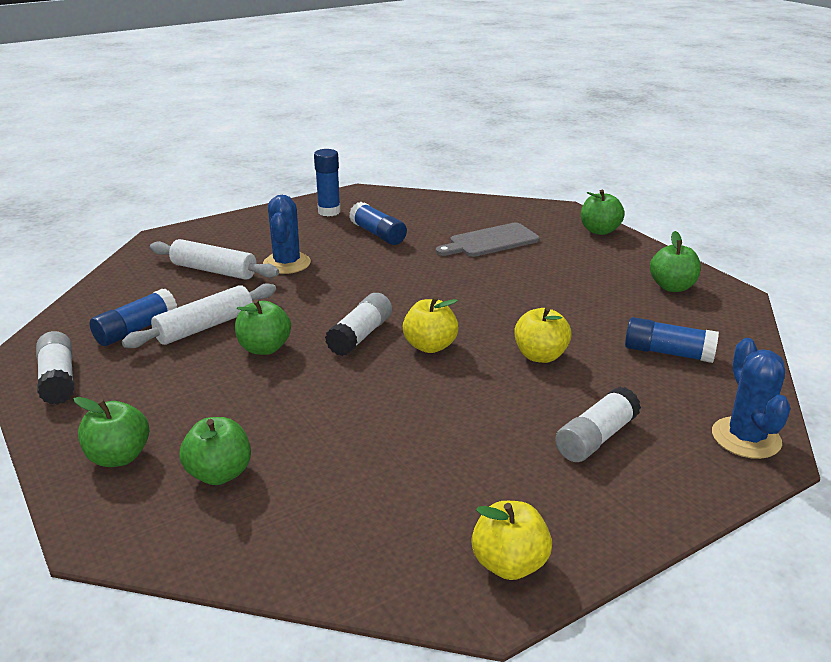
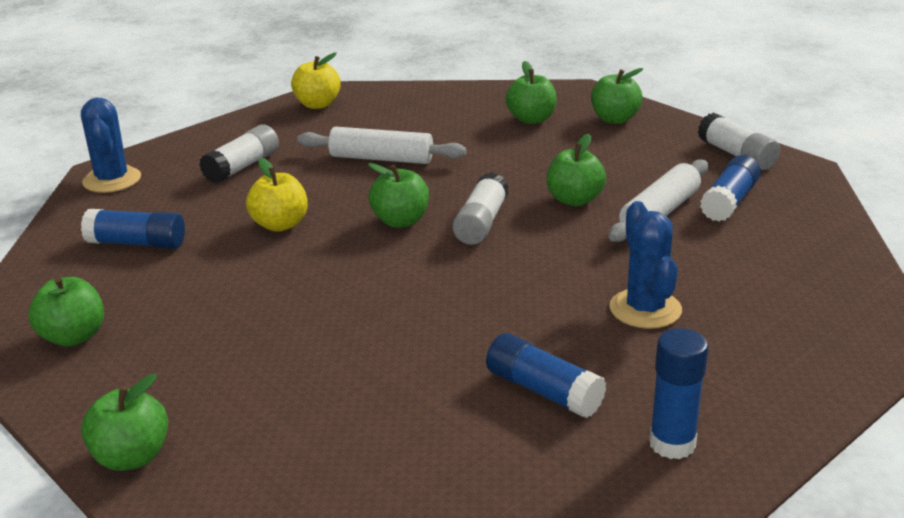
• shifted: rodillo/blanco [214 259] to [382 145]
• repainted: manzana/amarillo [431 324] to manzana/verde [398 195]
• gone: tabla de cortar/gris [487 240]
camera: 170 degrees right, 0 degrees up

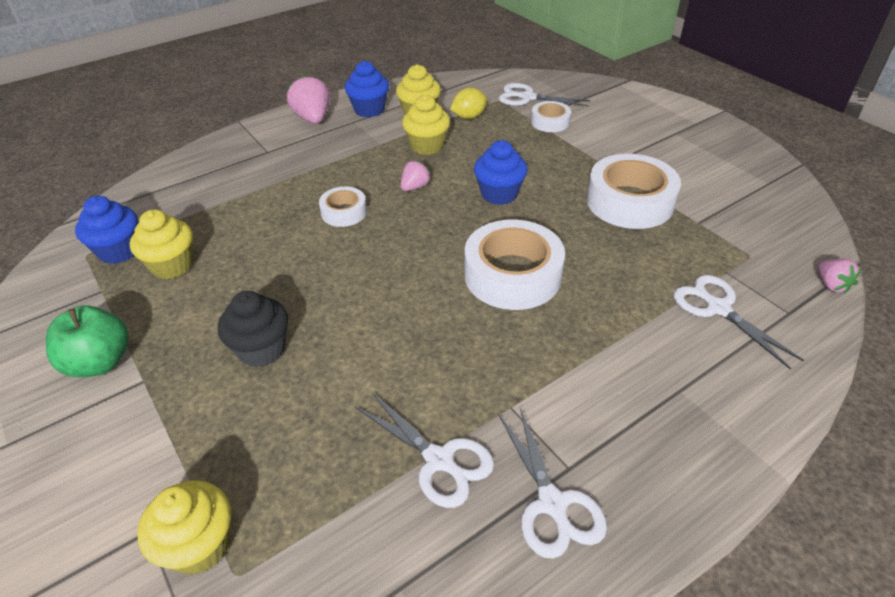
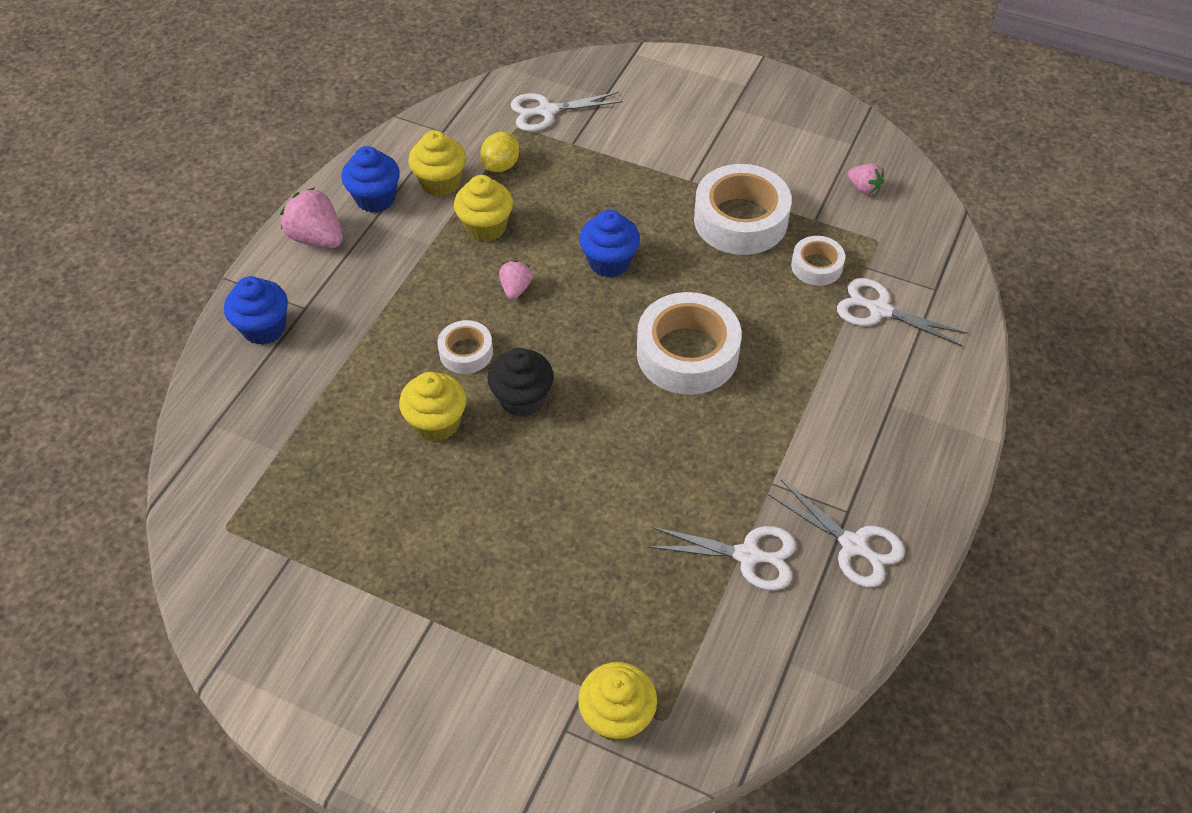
• shifted: magdalena/azul [106 230] to [256 310]
• shifted: magdalena/amarillo [161 244] to [432 406]
• shifted: magdalena/negro [253 329] to [520 382]
• shifted: cinta adhesiva/blanco [551 116] to [818 261]
• shifted: fresa/rosa [839 276] to [866 179]
• gone: manzana/verde [87 341]
camera: 30 degrees left, 10 degrees up

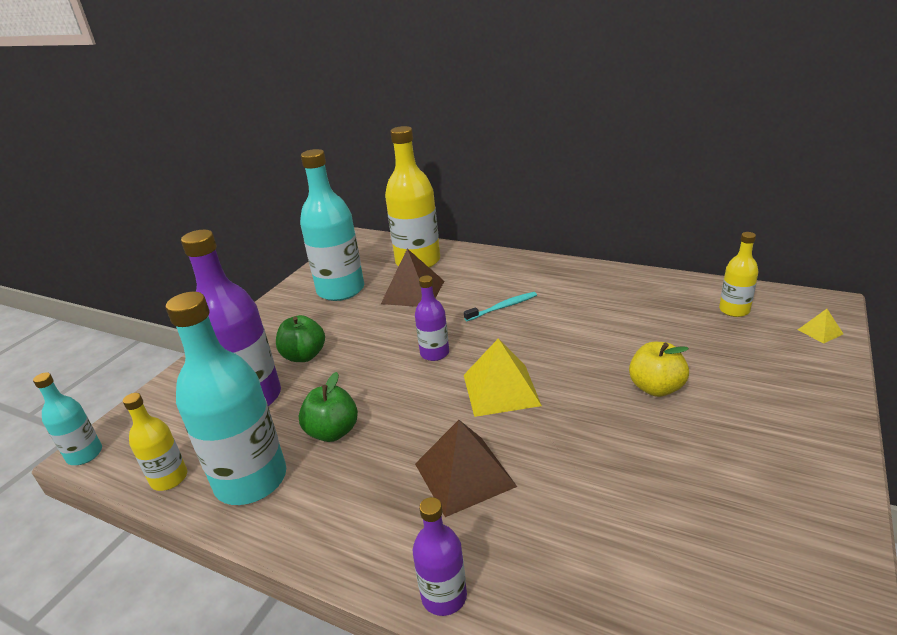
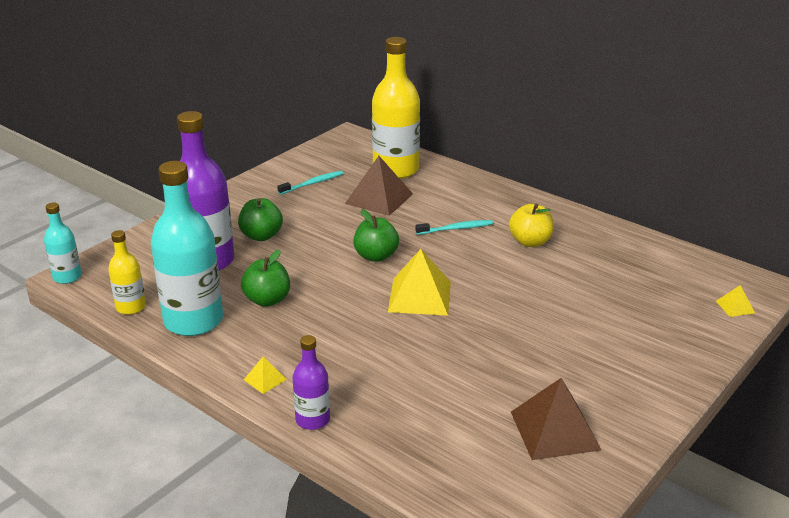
• new: pirámide/amarillo [265 375]
• swapped: botella/turquesa [332 225] to cepillo de dientes/turquesa [310 183]
• swapped: botella/morado [432 318] to manzana/verde [376 235]
• shifted: manzana/amarillo [659 369] to [531 225]
• shifted: pirámide/marrón [466 468] to [556 419]
• gone: botella/amarillo [739 274]
camera: 10 degrees right, 0 degrees up

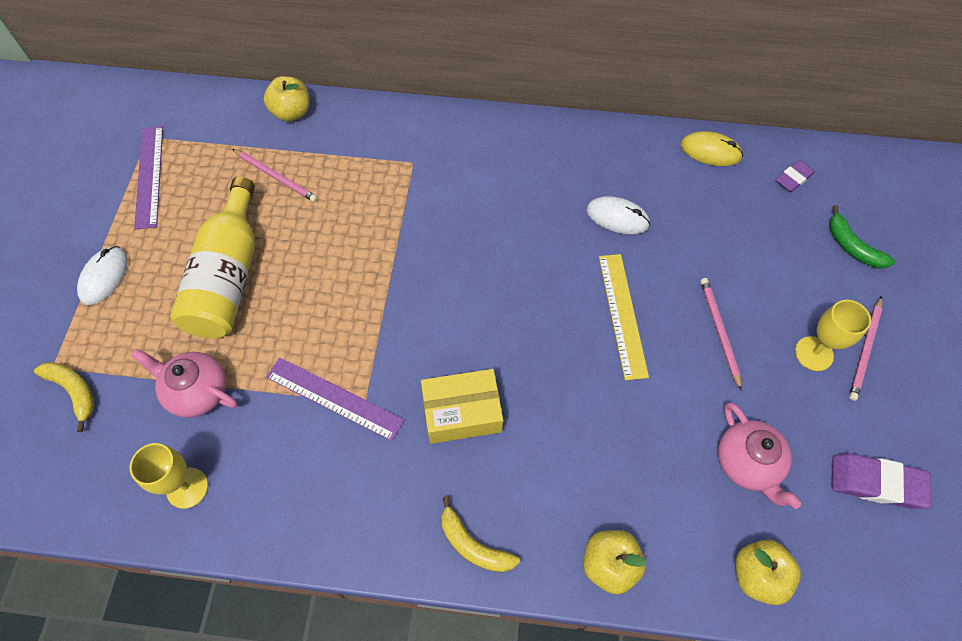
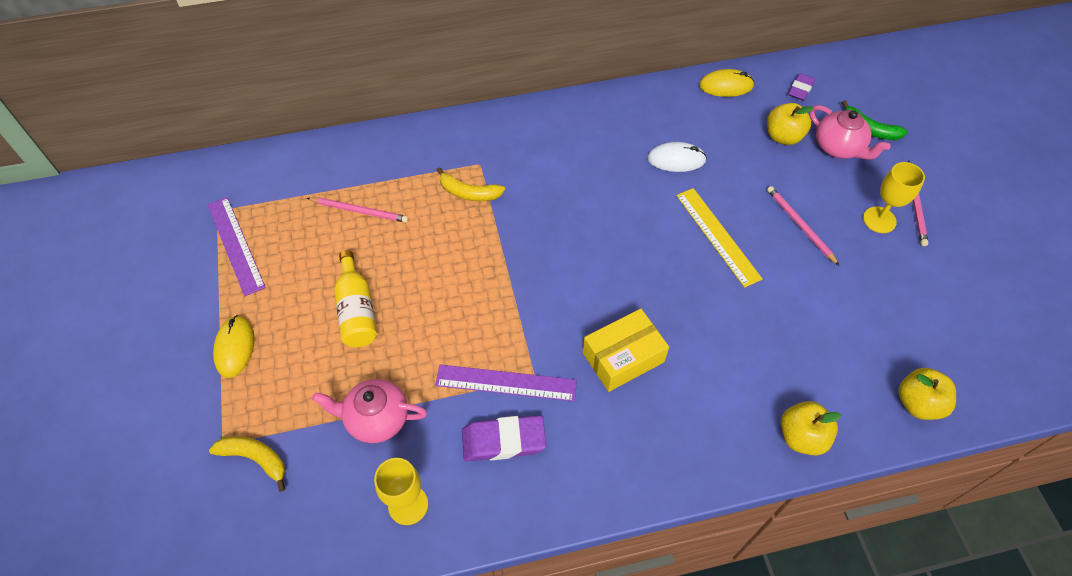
• repainted: ratón/blanco [102 275] to ratón/amarillo [234 346]
• scaled: botella/amarillo [212 257] = [355 298] x0.63
• shifted: plátano/amarillo [480 534] to [471 184]
• shifted: goma de borrar/morado [881 481] to [504 438]
• shifted: manzana/amarillo [287 99] to [790 124]
• shifted: tetera/rosa [759 456] to [850 132]
camera: 20 degrees left, 5 degrees down

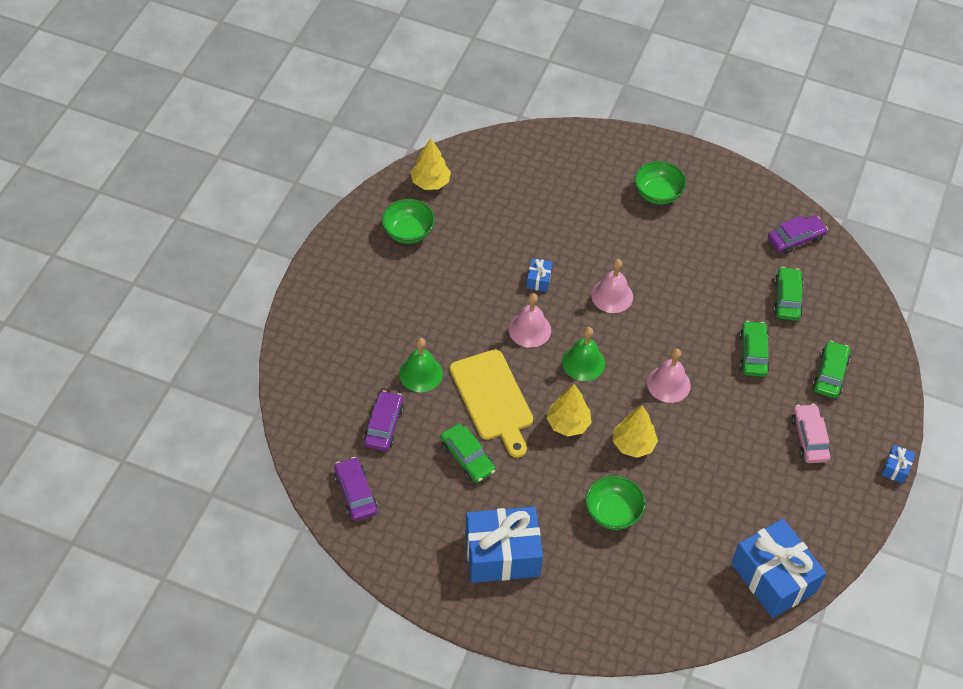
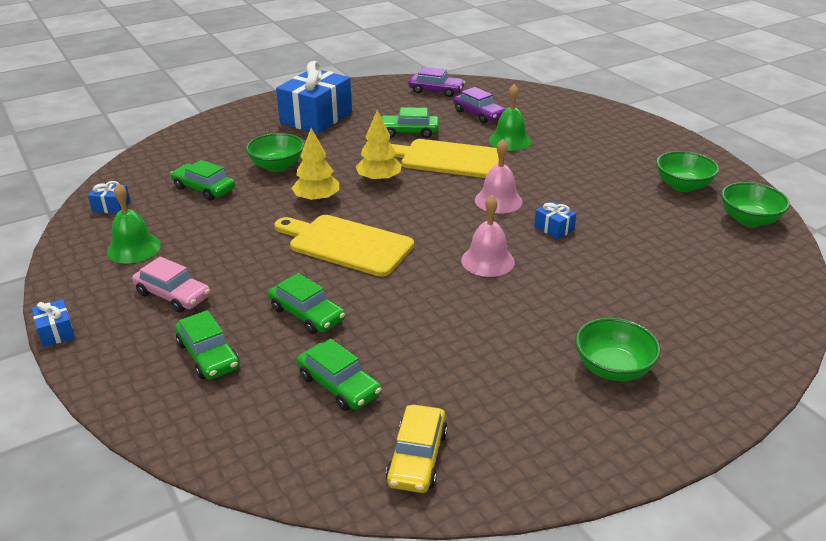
• scaled: regalo/azul [778 568] = [109 197] x0.42
• shifted: campana/verde [583 354] to [134 223]
• new: coche/verde [202 180]
• swapped: campana/rosa [669 376] to tabla de cortar/amarillo [344 246]
• repainted: coche/morado [798 234] to coche/amarillo [416 449]
• swapped: árbol/amarillo [430 164] to cuenco/verde [755 204]
camera: 130 degrees right, 20 degrees down

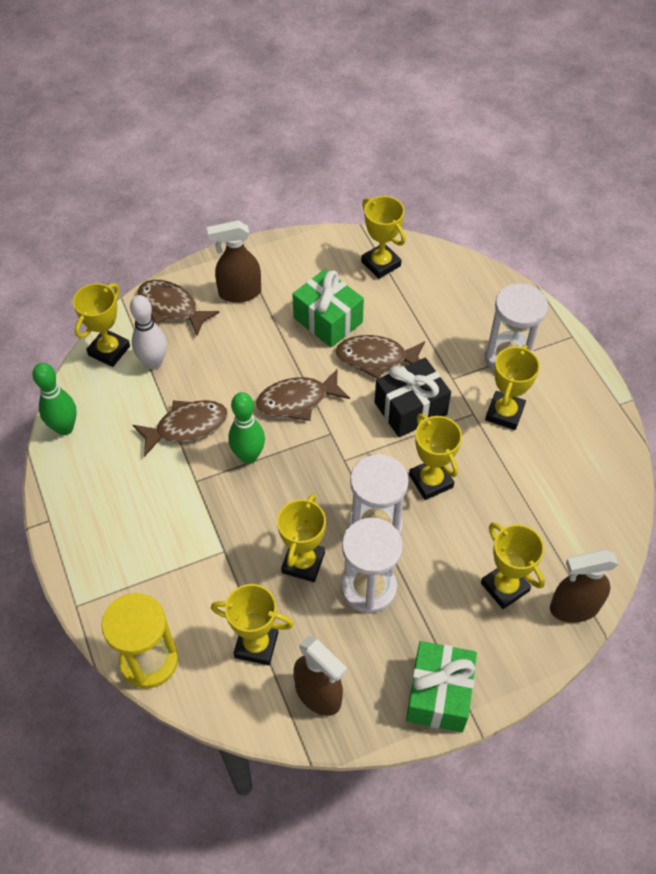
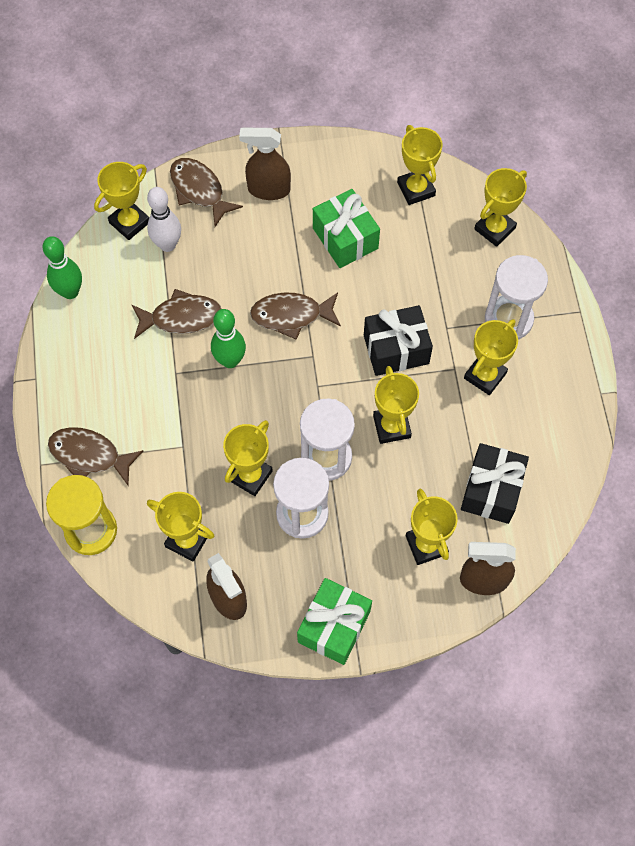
• shifted: pez/marrón [380 357] to [95 456]
• new: regalo/negro [495 483]
• new: trofeo/amarillo [500 207]
camera: 15 degrees right, 10 degrees up

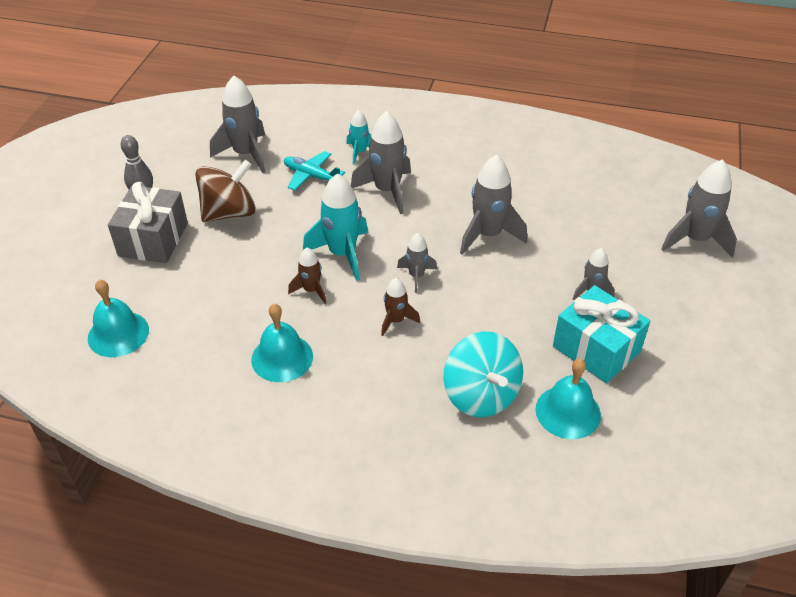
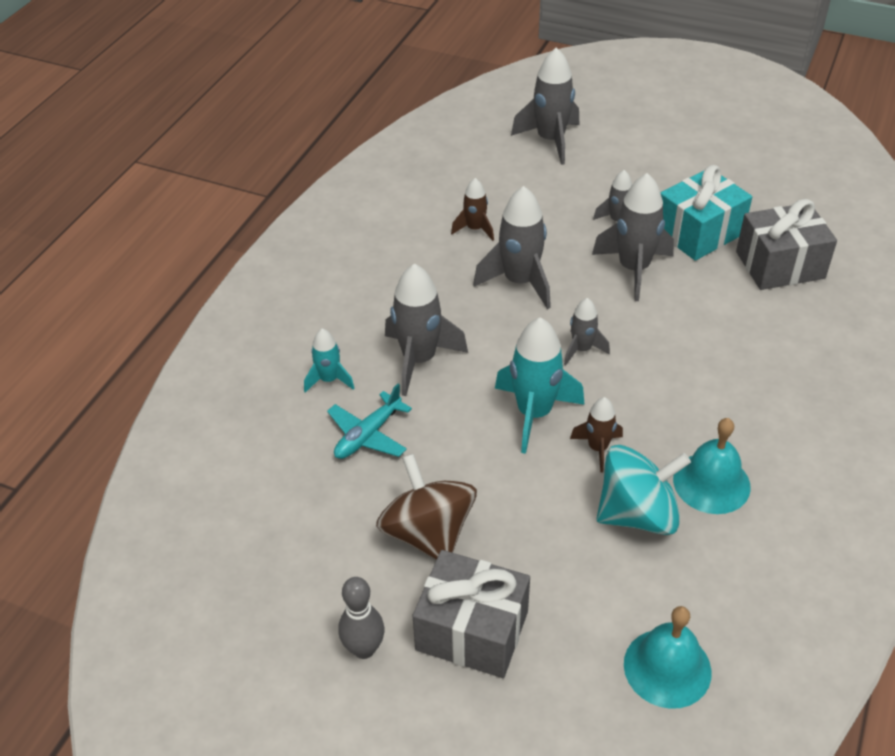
• shifted: cohete/marrón [400 307] to [472 209]
• shifted: cohete/gris [237 124] to [633 237]
• shifted: peonza/turquesa [483 374] to [644 490]
• swapped: campana/turquesa [568 399] to regalo/gris [786 244]
camera: 80 degrees left, 0 degrees up

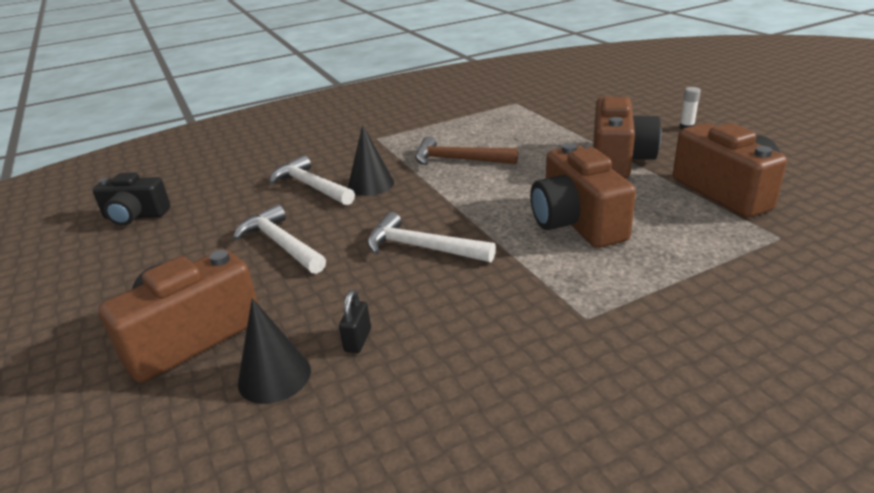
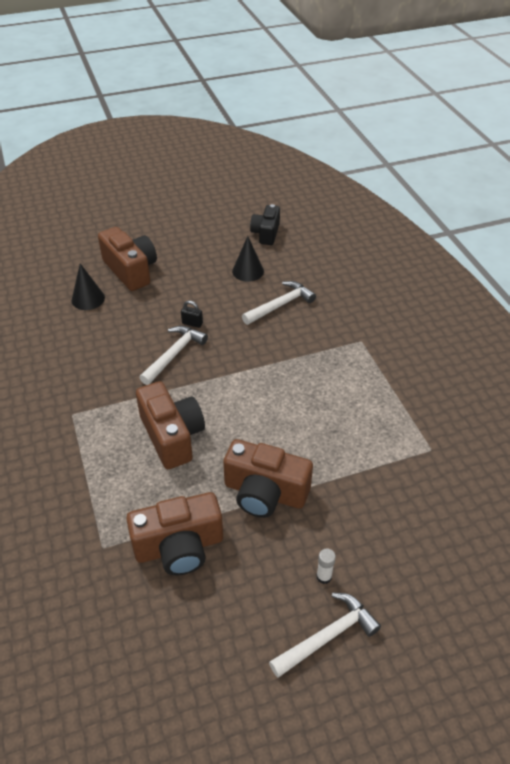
• rotated: cámara/marrón [583 195] = [170 425] 75 degrees clockwise
• shifted: candado/negro [355 321] to [192 314]
• shifted: cono/negro [371 160] to [248 259]
• shifted: martillo/blanco [279 239] to [325 635]
• gone: martillo/marrón [466 150]
camera: 95 degrees right, 15 degrees up

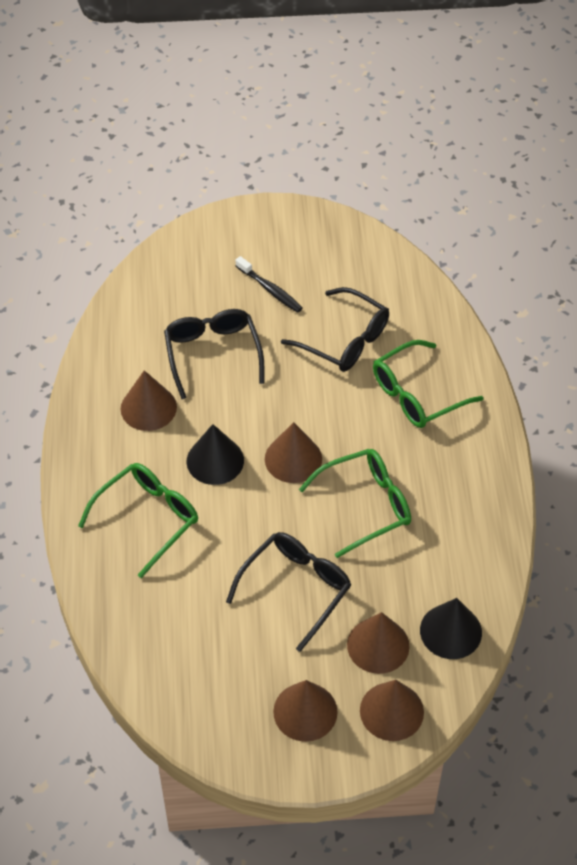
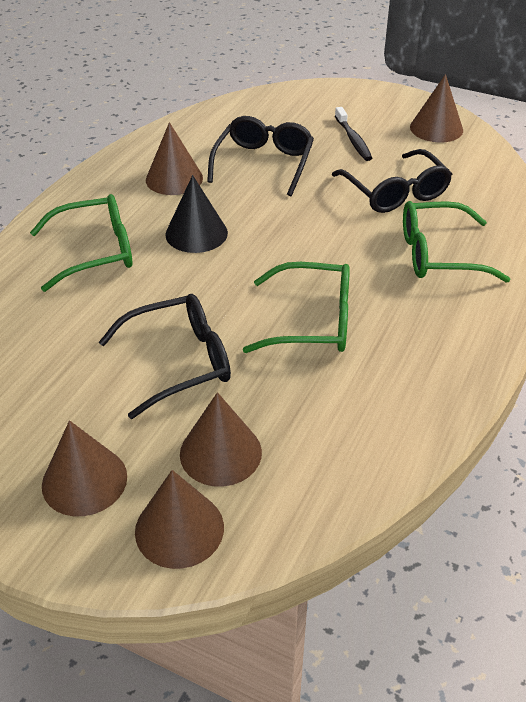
• shifted: cono/marrón [293 452] to [436 108]
• gone: cono/negro [451 628]
camera: 30 degrees right, 10 degrees down

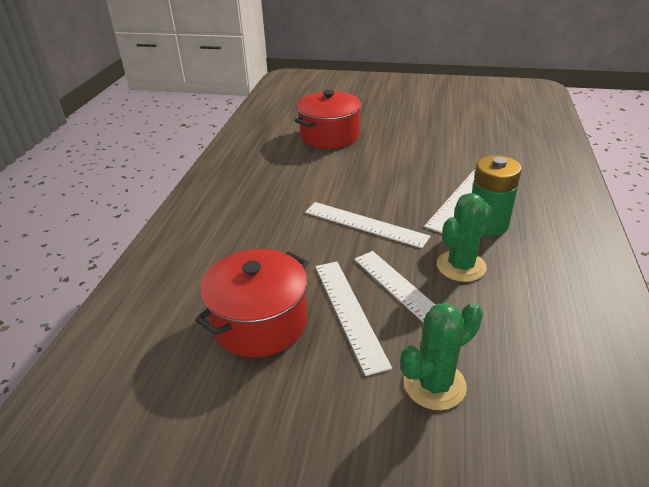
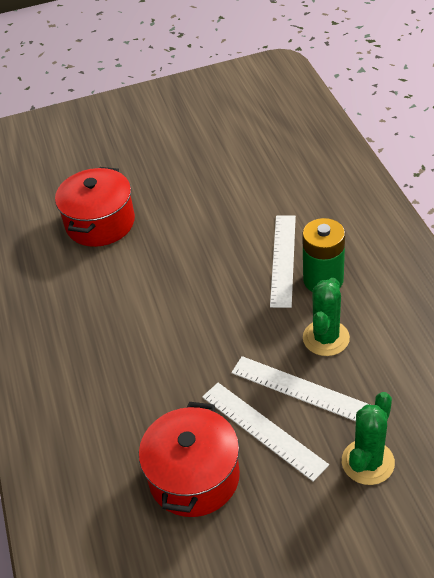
• gone: regla/blanco [367 225]
camera: 25 degrees left, 10 degrees up

